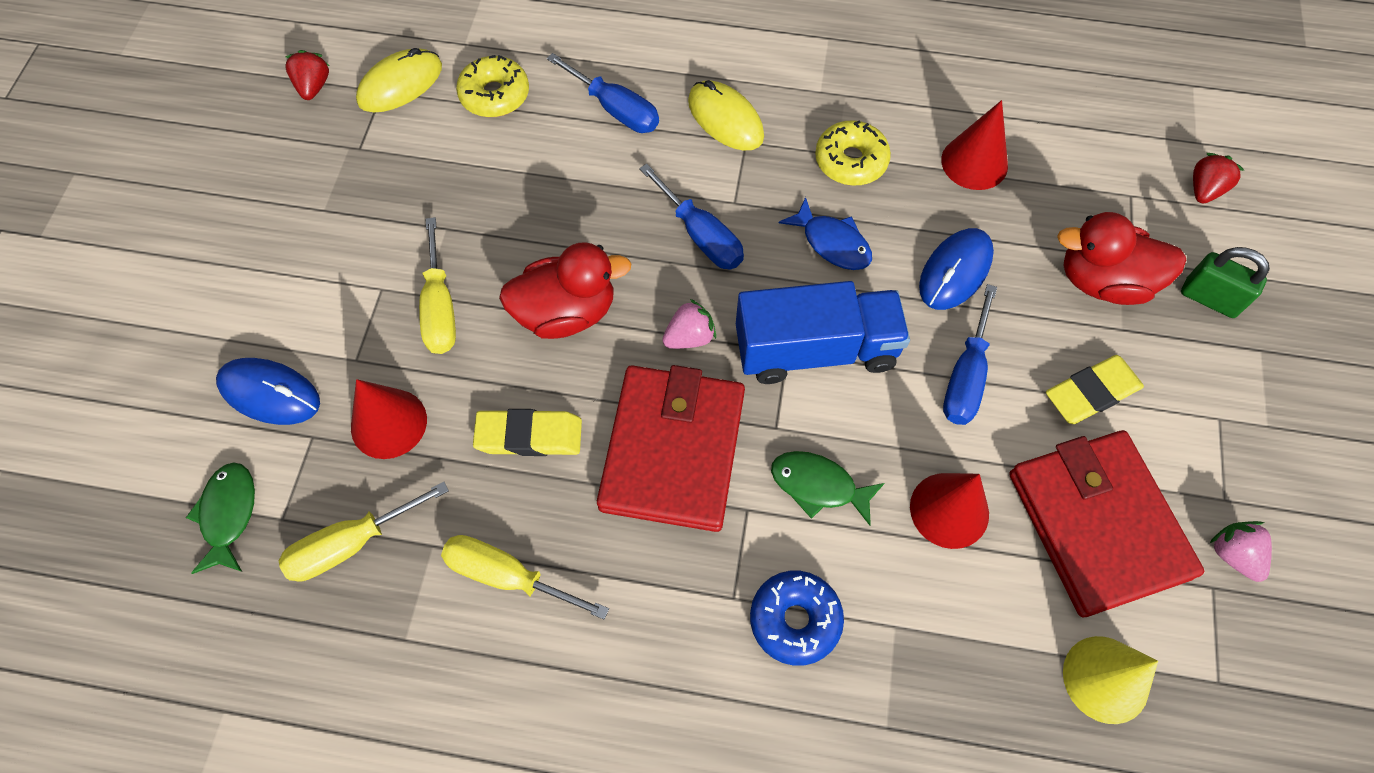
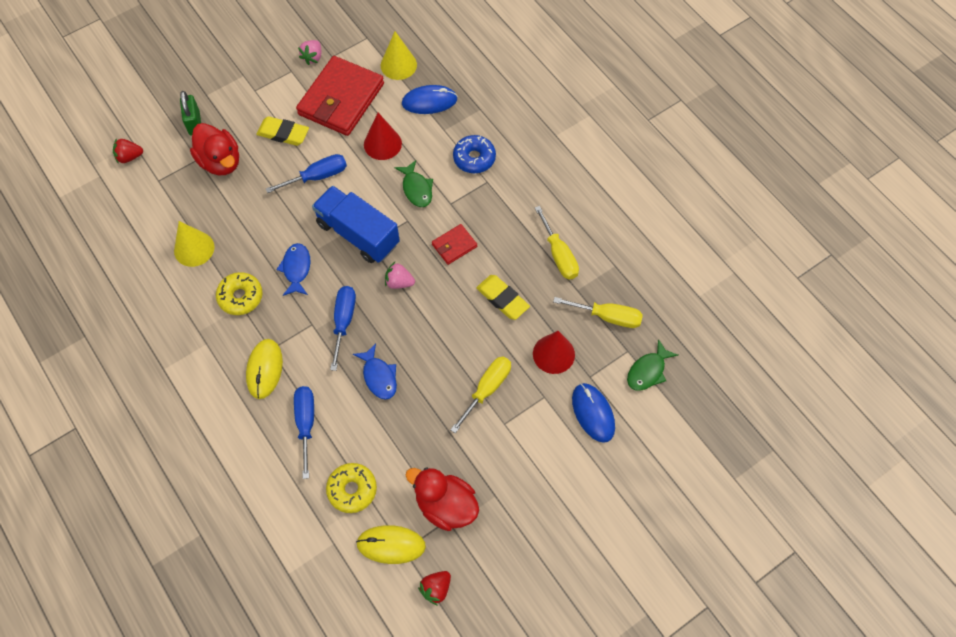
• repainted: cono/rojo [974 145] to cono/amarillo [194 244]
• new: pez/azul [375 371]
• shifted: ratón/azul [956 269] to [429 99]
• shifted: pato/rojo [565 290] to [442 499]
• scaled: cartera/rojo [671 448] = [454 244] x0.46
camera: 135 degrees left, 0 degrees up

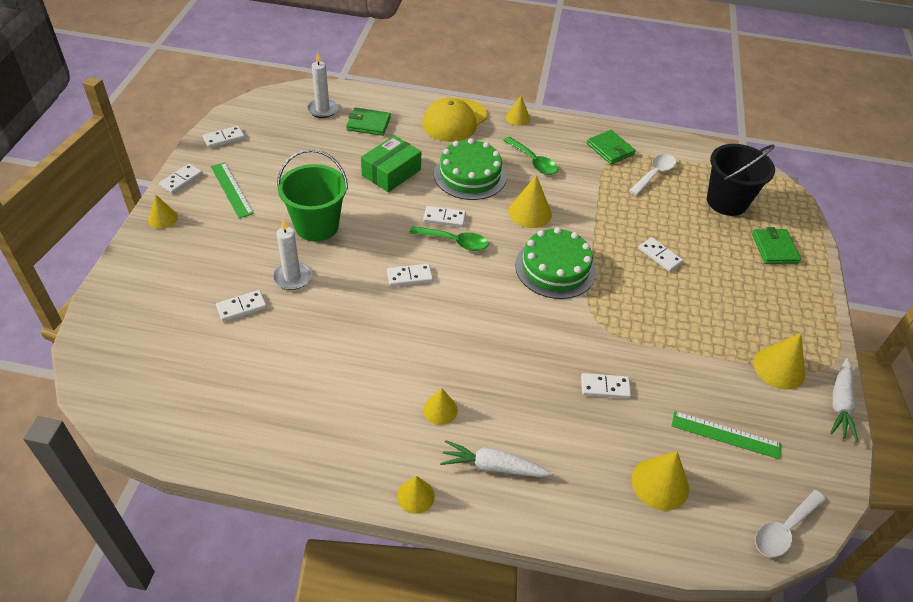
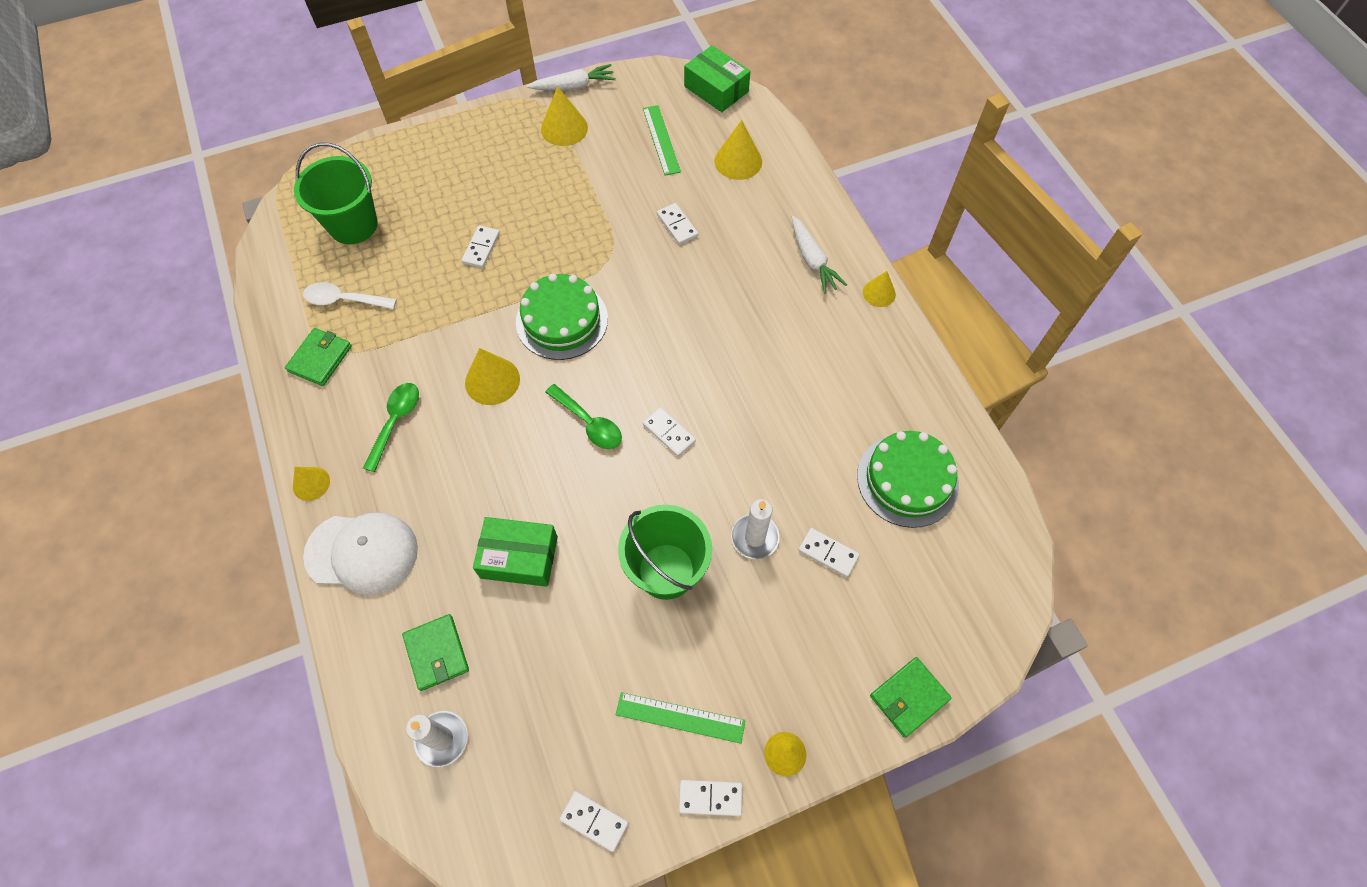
• repainted: balde/negro [741 180] to balde/verde [336 193]
• repainted: gorra/amarillo [454 120] to gorra/blanco [360 554]
• rotated: cuchara/verde [448 238] = [583 416] 150 degrees clockwise
• rotated: regla/verde [232 190] = [681 718] 75 degrees clockwise
• swapped: cuchara/blanco [790 523] to caja/verde [717 78]
• shifted: tarta/verde [470 169] to [908 479]
• shifted: cartera/verde [776 245] to [911 697]
• gone: ficha de dominó/blanco [444 216]
• gone: cono/amarillo [440 406]
camera: 120 degrees left, 15 degrees up

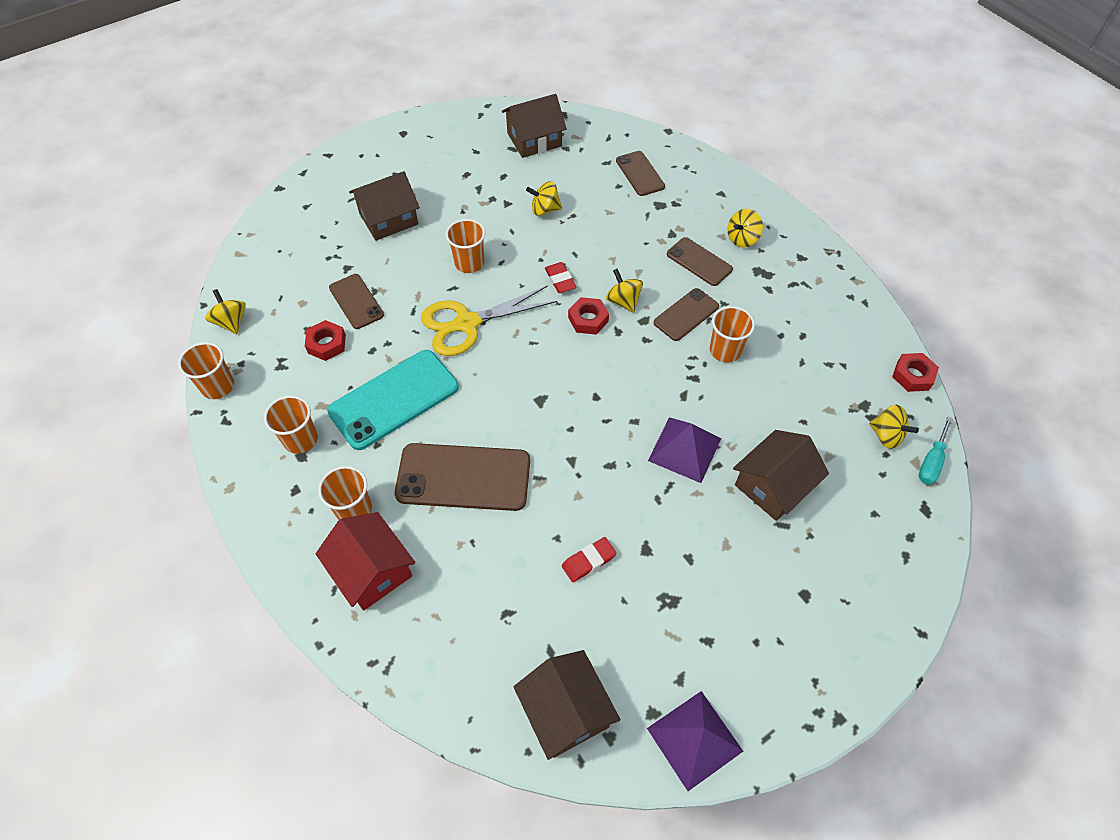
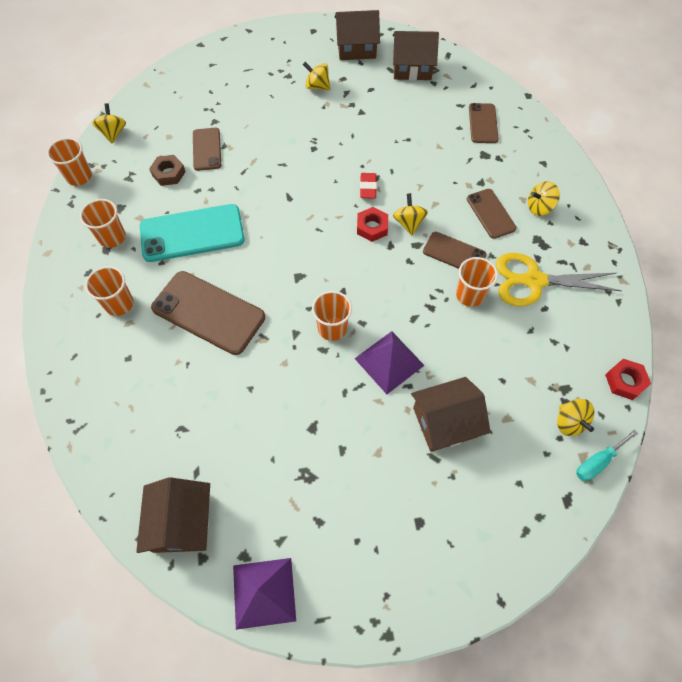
• repainted: tuerca/rojo [325 340] to tuerca/marrón [167 170]
• shifted: peonza/amarillo [544 198] to [316 76]
• shifted: vaso/naranja [465 246] to [332 316]
• shifted: casa/marrón [384 206] to [357 35]
• rotated: móvil/marrón [686 314] = [454 250] 45 degrees clockwise
• shifted: tijeras/amarillo [489 320] to [559 280]
• gone: casa/rojo [365 561]
• gone: goma de borrar/rojo [589 559]
camera: 25 degrees right, 5 degrees up

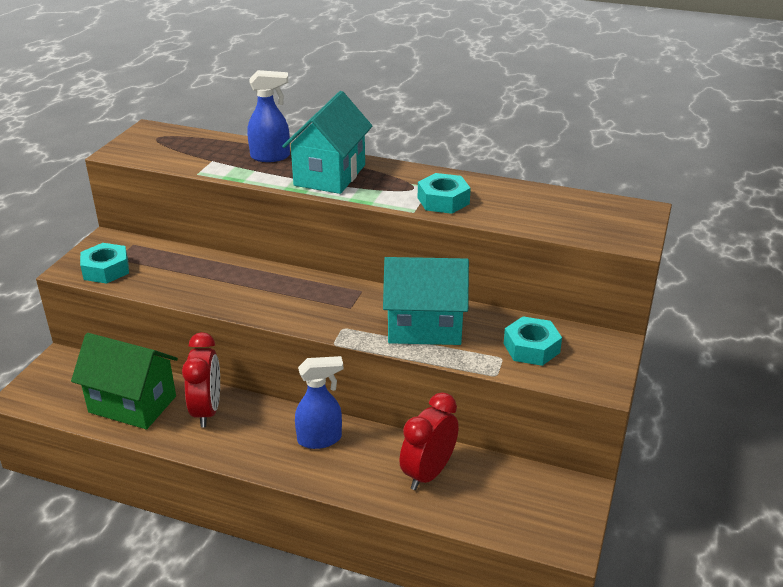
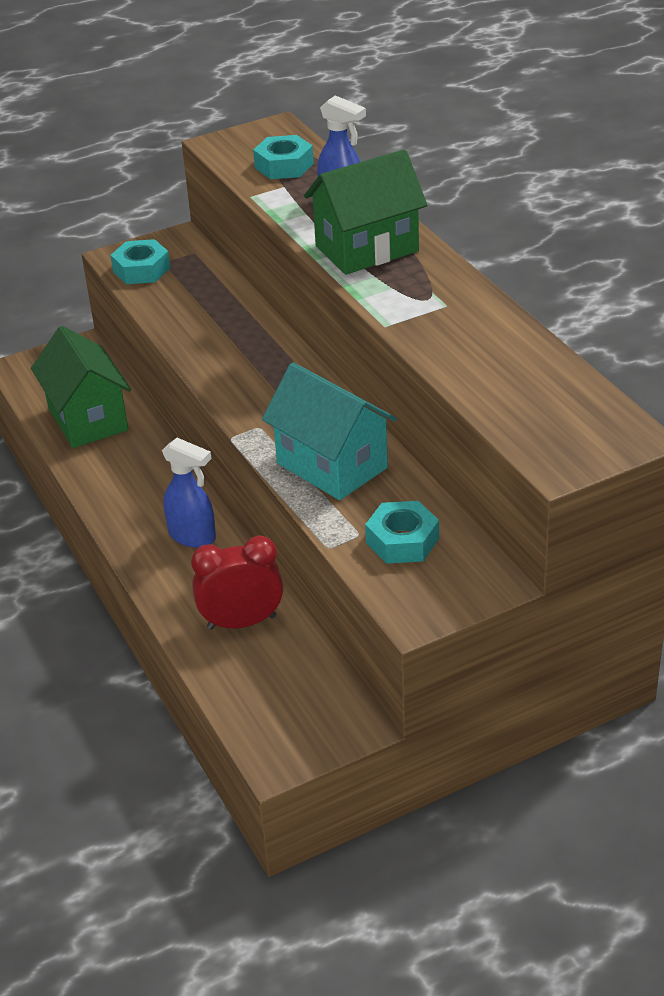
• shifted: tuerca/turquesa [444 193] to [283 157]
• repainted: casa/turquesa [327 142] to casa/verde [365 212]
• gone: despertador/rojo [201 380]
camera: 45 degrees right, 5 degrees up

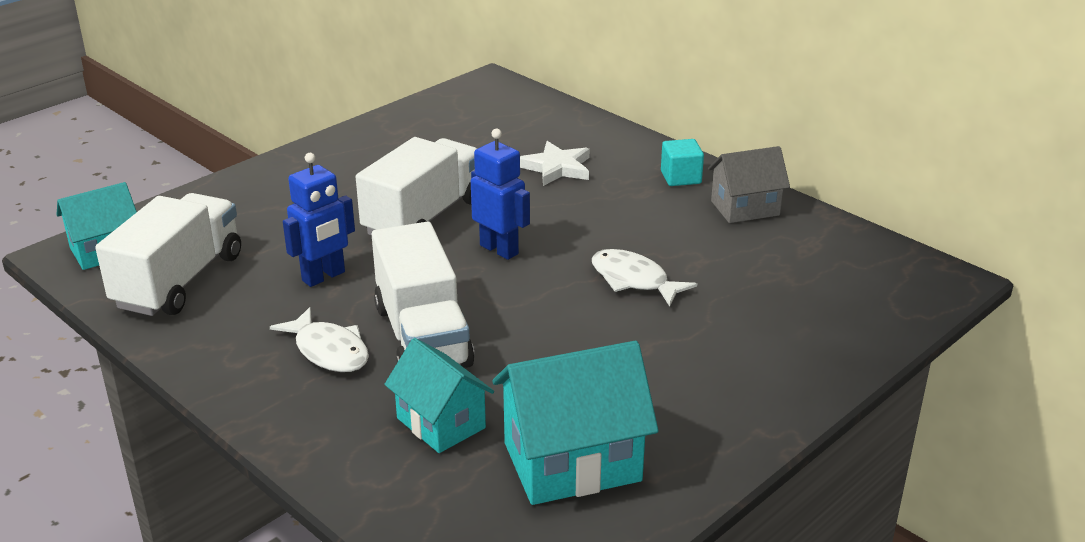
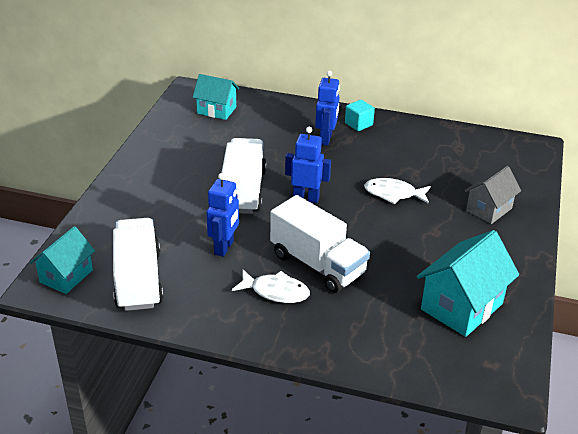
• shifted: casa/turquesa [439 395] to [216 97]
• new: robot/azul [327 108]
• shifted: casa/gris [749 184] to [493 195]
• gone: estrella/blanco [555 163]
camera: 30 degrees left, 5 degrees up

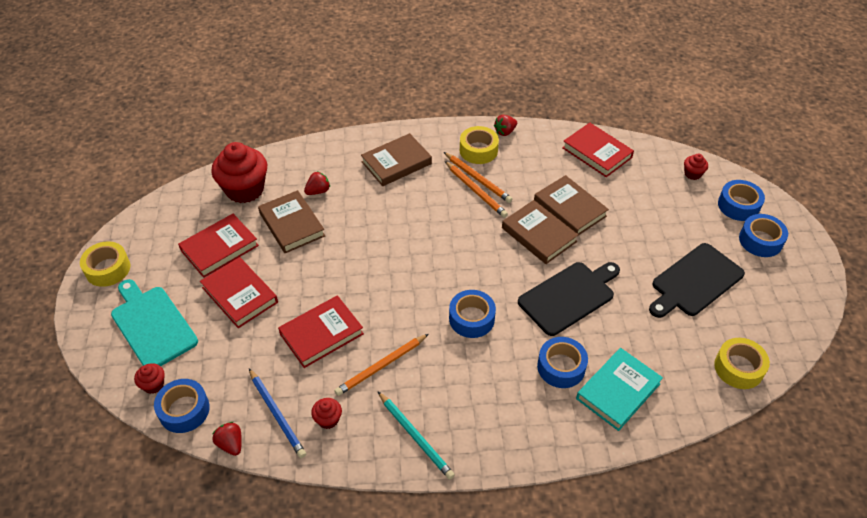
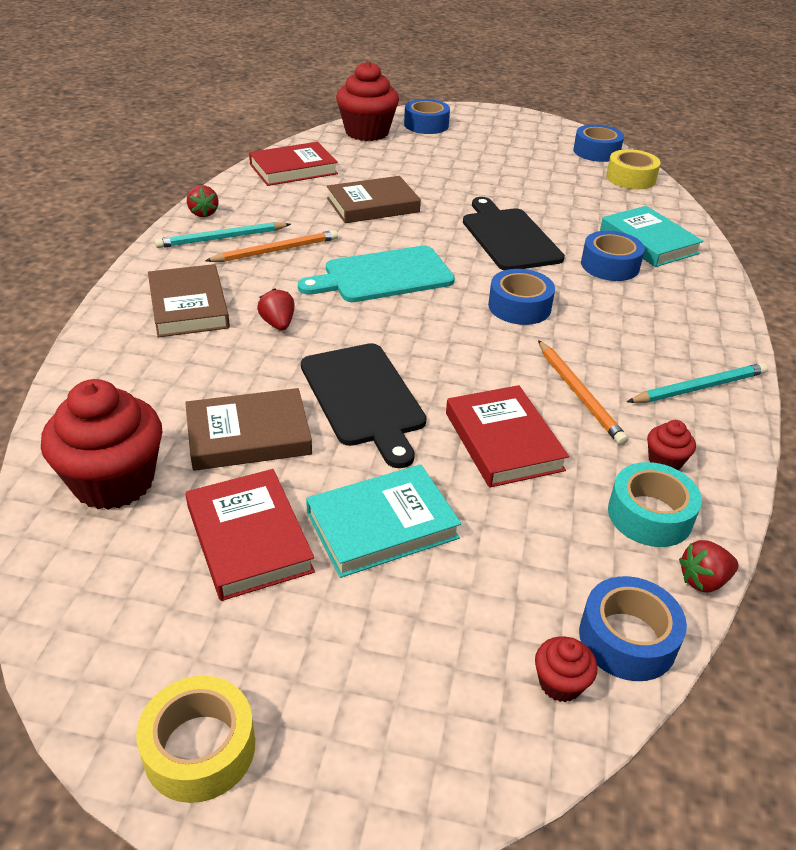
• swapped: cinta adhesiva/amarillo [479 145] to lápiz/turquesa [223 235]
• shifted: fresa/rojo [317 183] to [276 309]
• shifted: tabla de cortar/turquesa [154 322] to [376 274]
• shifted: tabla de cortar/negro [697 280] to [363 405]
• repainted: libro/rojo [239 292] to libro/turquesa [383 521]
• scaled: magdalena/rojo [696 167] = [367 101] x2.24
• shifted: cinta adhesiva/azul [763 235] to [598 143]
• swapped: lápiz/azul [277 413] to cinta adhesiva/turquesa [655 504]
• gone: lápiz/naranja [476 189]
• gone: libro/marrón [540 232]
camera: 75 degrees left, 10 degrees down

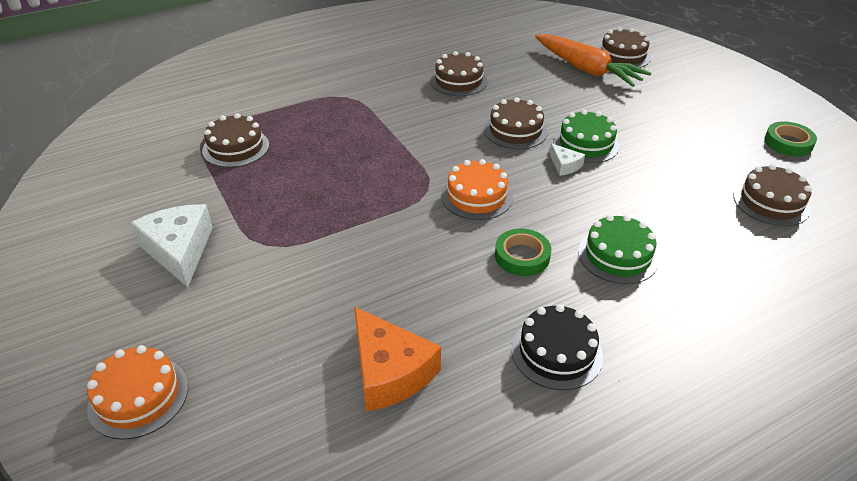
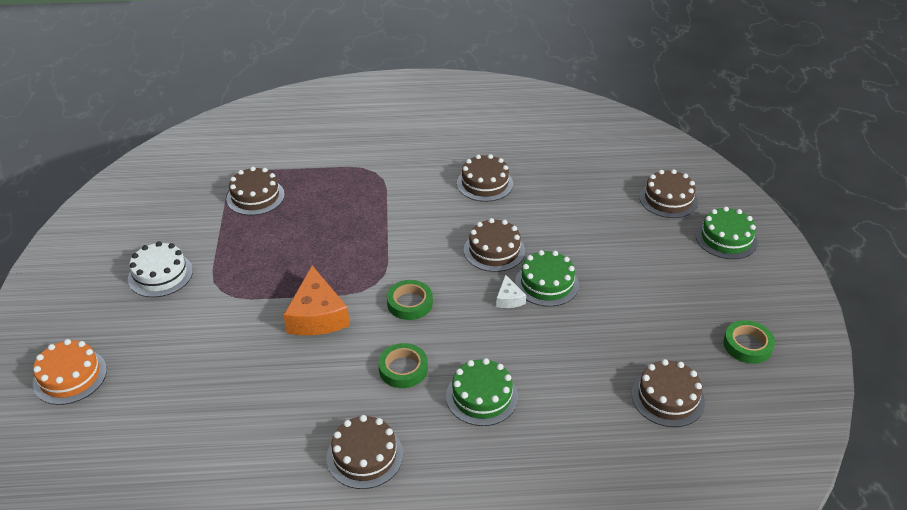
• swapped: queso/blanco [172 245] to tarta/blanco [160 269]
• shifted: queso/naranja [397 359] to [317 300]
• repainted: tarta/negro [557 347] to tarta/marrón [364 452]
• swapped: tarta/naranja [477 189] to cinta adhesiva/verde [410 300]
• new: tarta/verde [727 233]
• gone: zanahoria/naranja [593 60]
camera: 25 degrees right, 0 degrees up

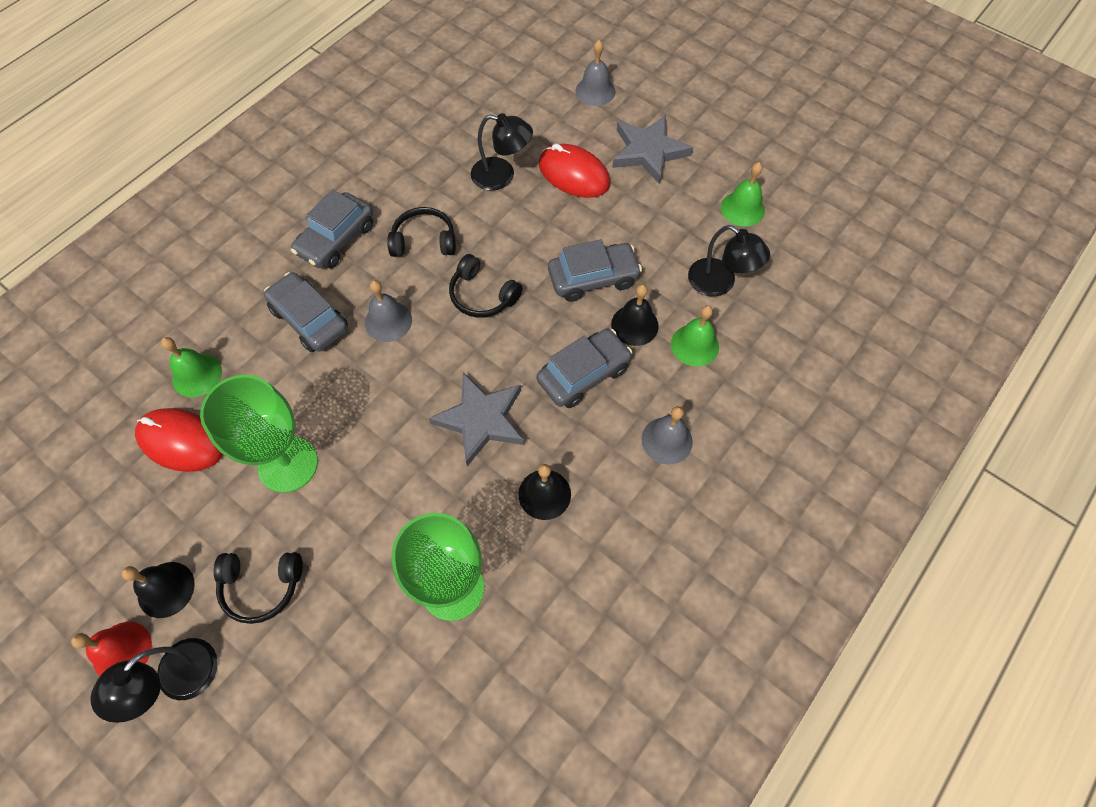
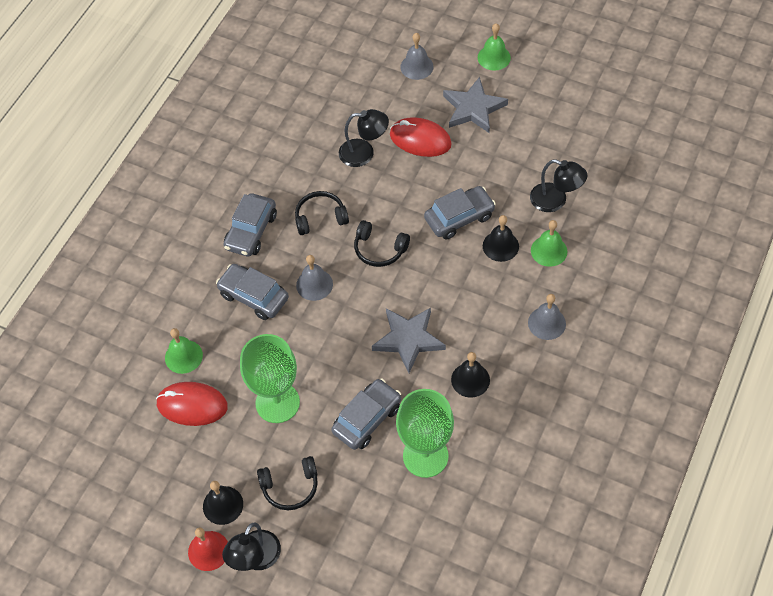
• shifted: coche/gris [584 368] to [366 414]
• shifted: campana/verde [743 194] to [494 47]
camera: 10 degrees left, 5 degrees down

